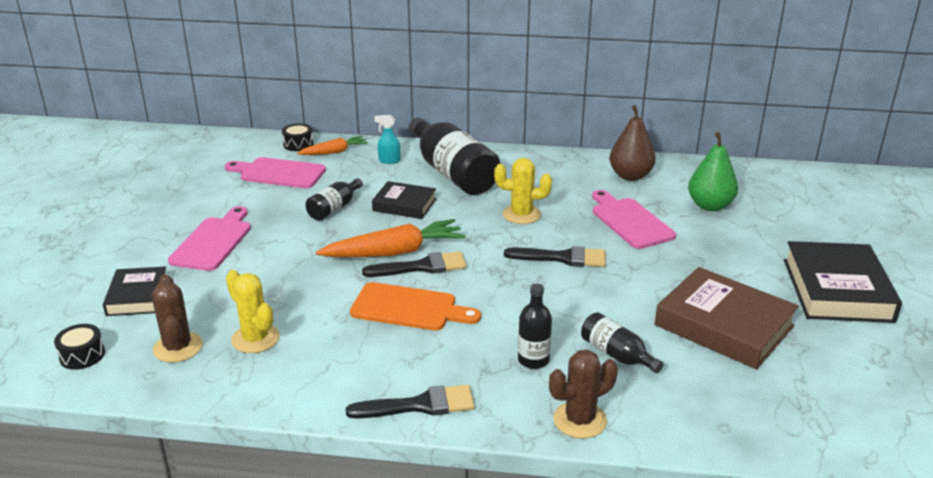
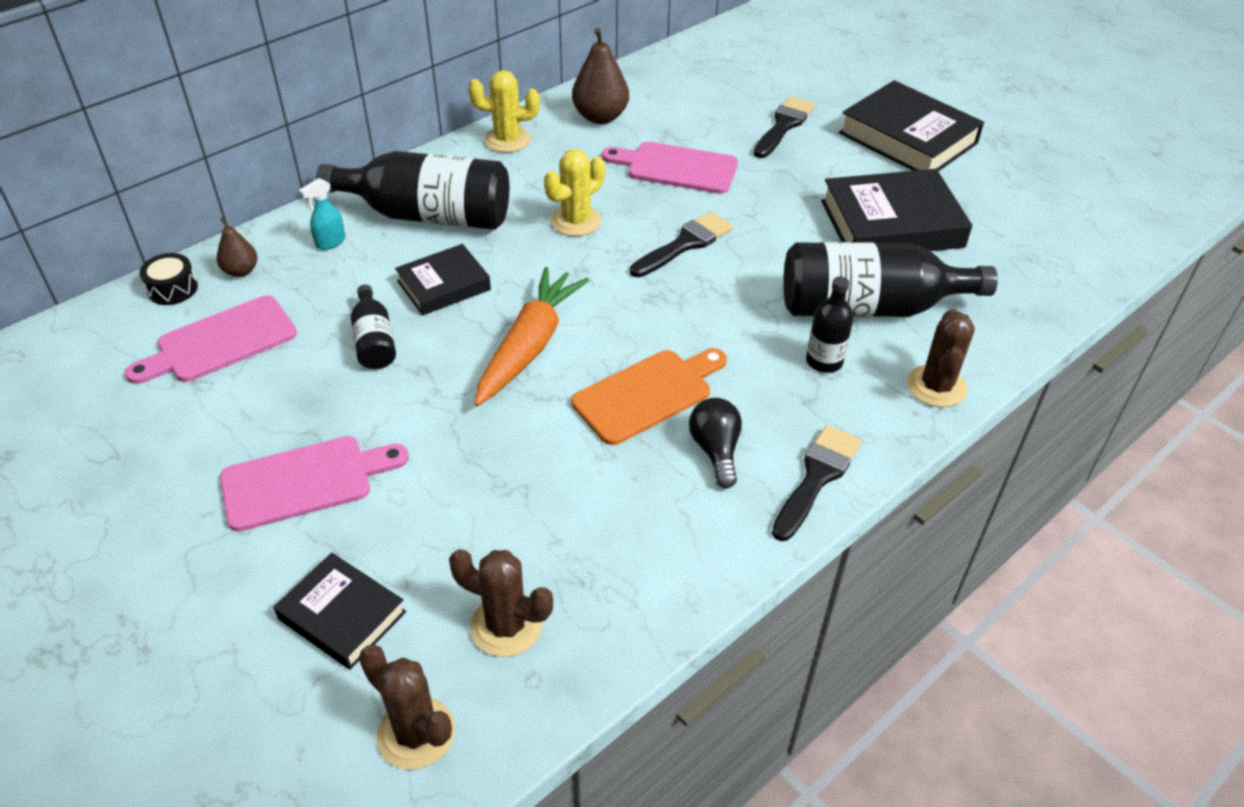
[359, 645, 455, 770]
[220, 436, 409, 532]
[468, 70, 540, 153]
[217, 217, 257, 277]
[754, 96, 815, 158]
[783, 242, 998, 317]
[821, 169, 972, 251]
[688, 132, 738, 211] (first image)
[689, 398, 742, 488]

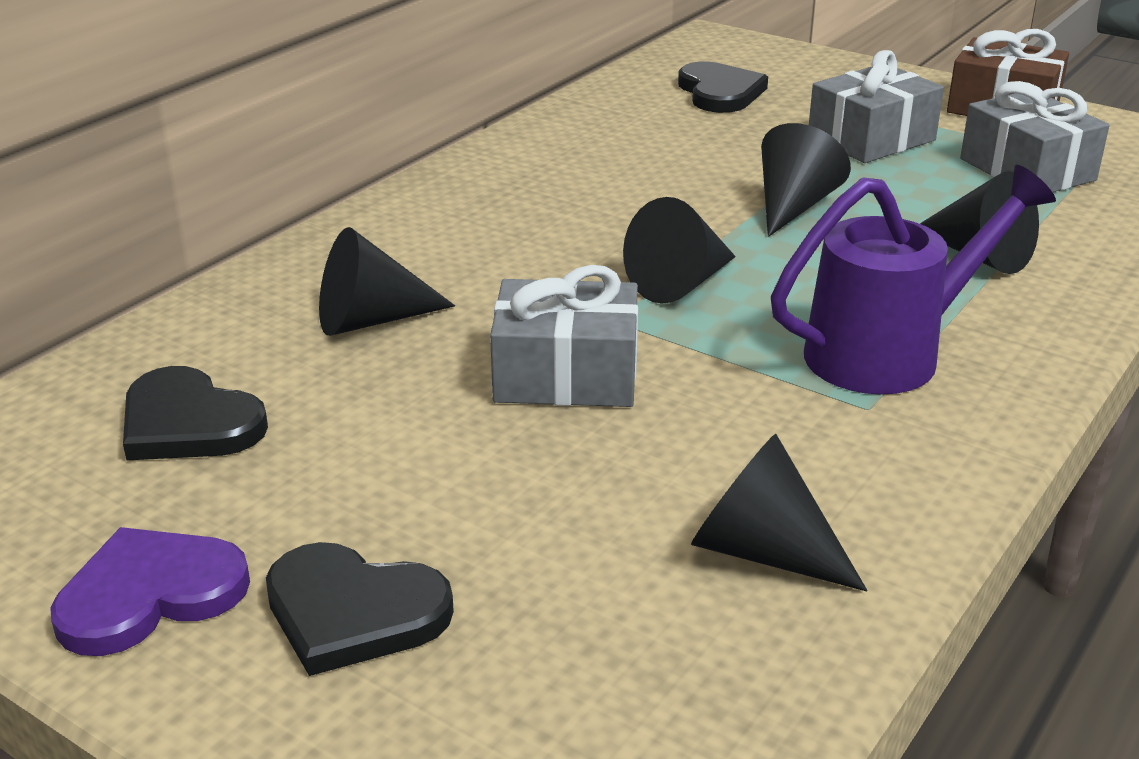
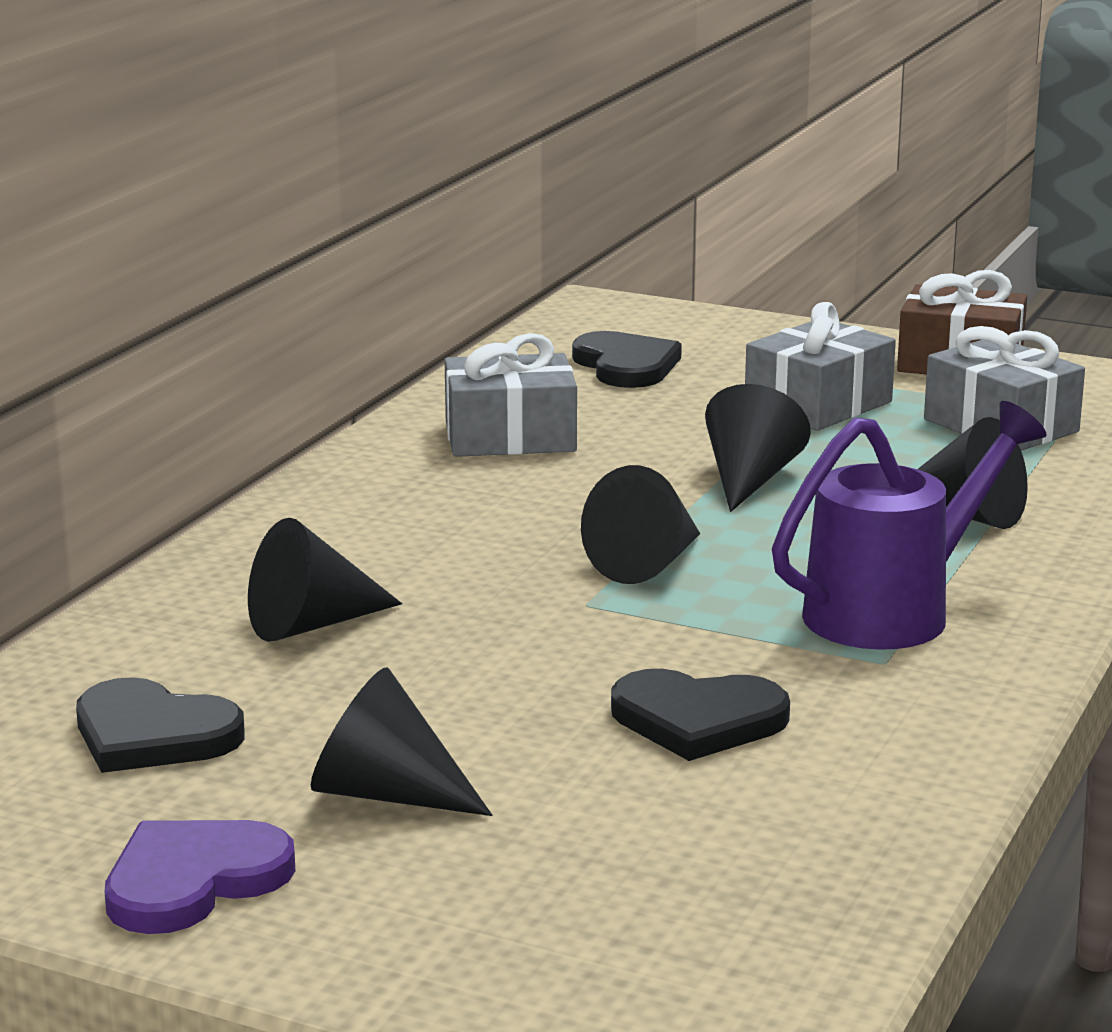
[611, 669, 790, 761]
[445, 333, 577, 457]
[311, 667, 492, 816]

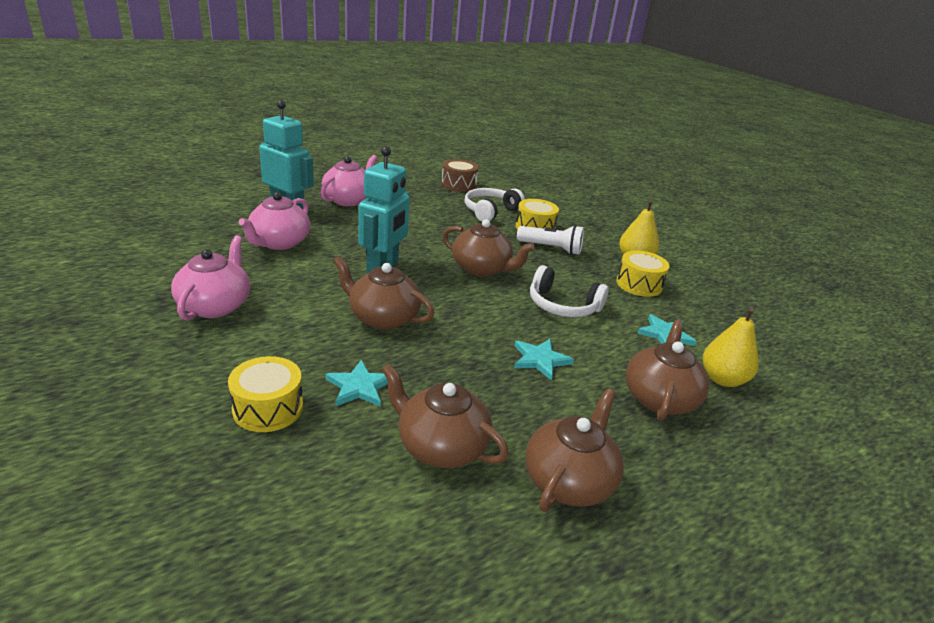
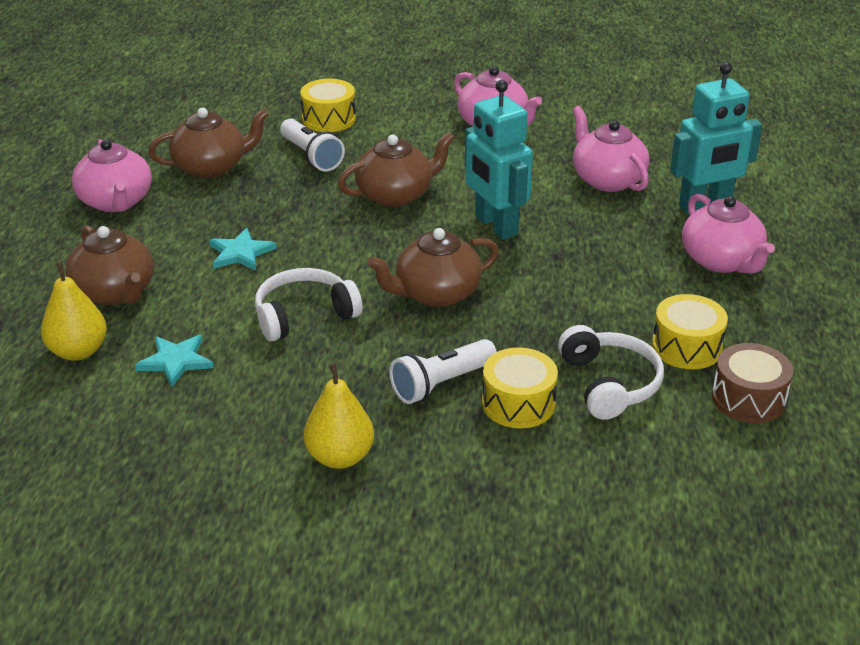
[280, 119, 345, 172]
[72, 139, 152, 212]
[652, 294, 728, 369]

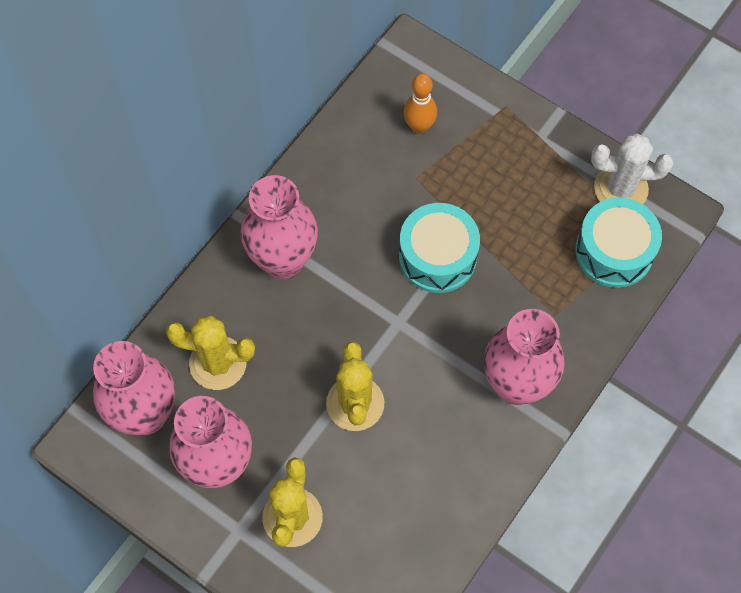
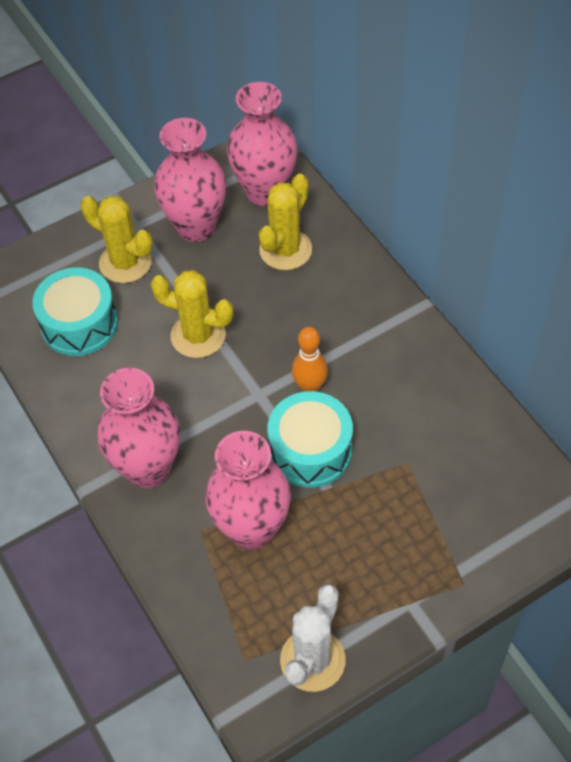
[205, 431, 291, 550]
[292, 327, 328, 392]
[32, 268, 118, 356]

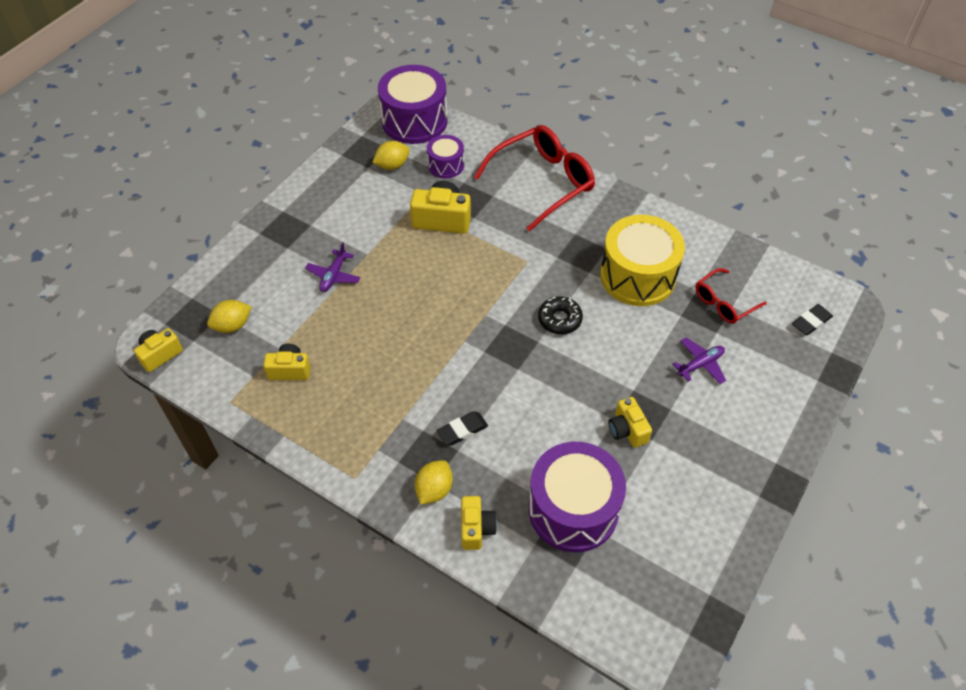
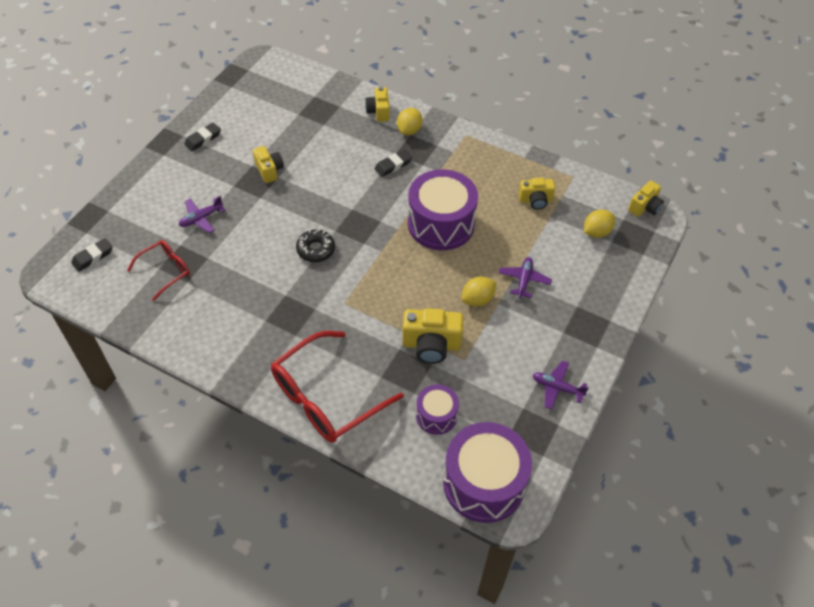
[461, 276, 497, 307]
[408, 169, 478, 250]
[600, 215, 685, 306] (first image)
[185, 123, 221, 151]
[533, 361, 589, 410]

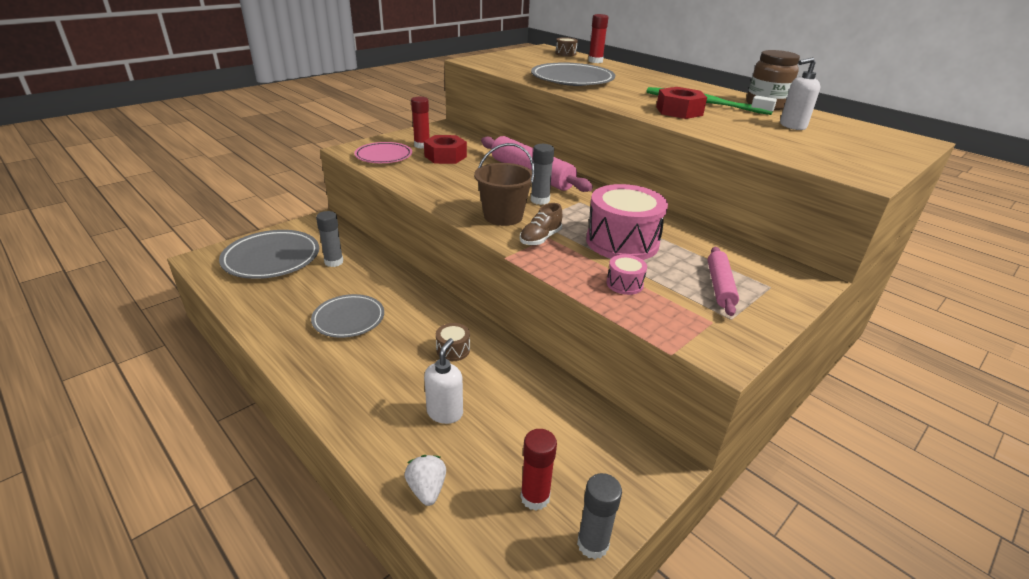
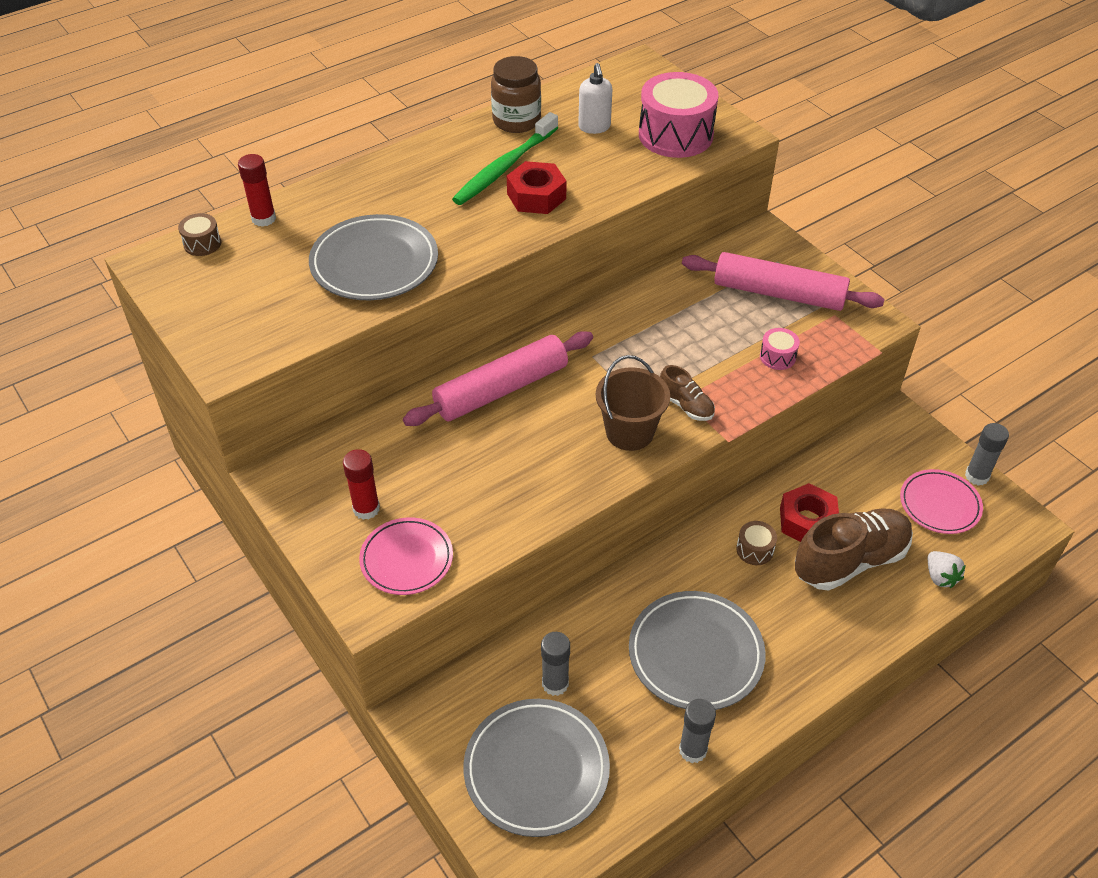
[629, 591, 766, 710]
[928, 551, 966, 588]
[780, 483, 839, 542]
[795, 508, 913, 591]
[900, 469, 983, 534]
[679, 699, 716, 763]
[639, 72, 718, 158]
[682, 252, 885, 311]

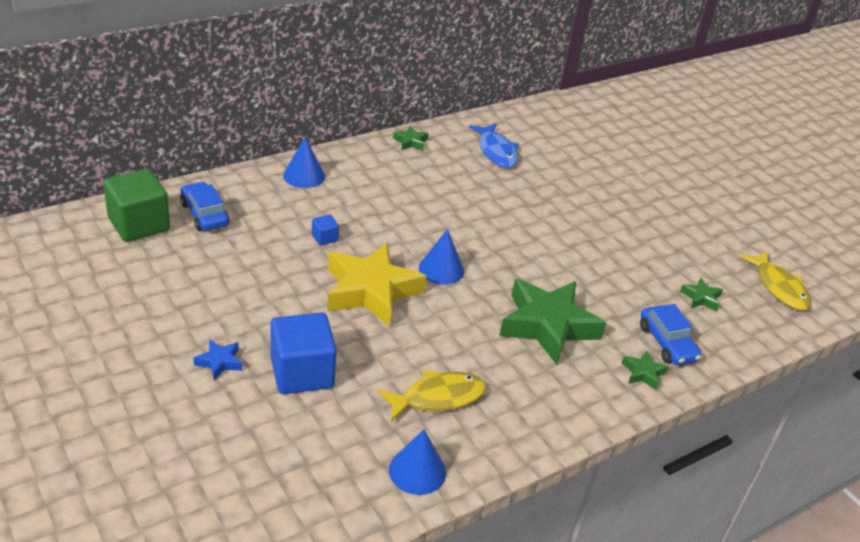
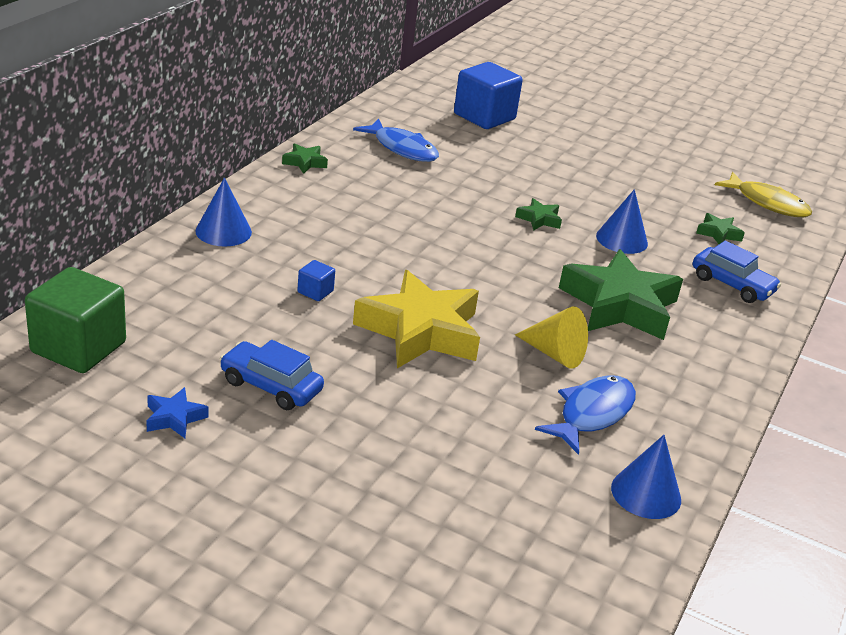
[220, 340, 324, 410]
[146, 387, 209, 438]
[454, 62, 523, 129]
[535, 375, 636, 455]
[596, 189, 648, 254]
[515, 198, 562, 231]
[515, 306, 588, 369]

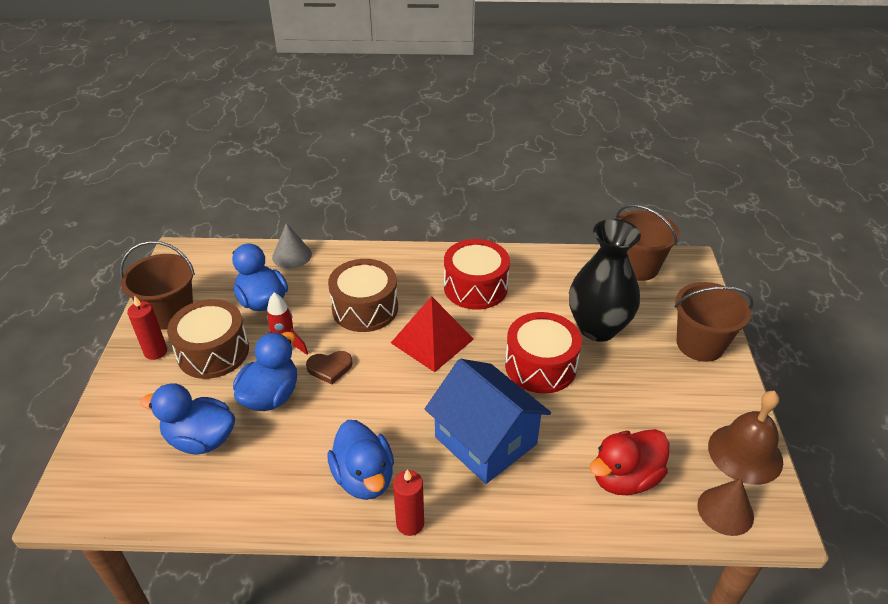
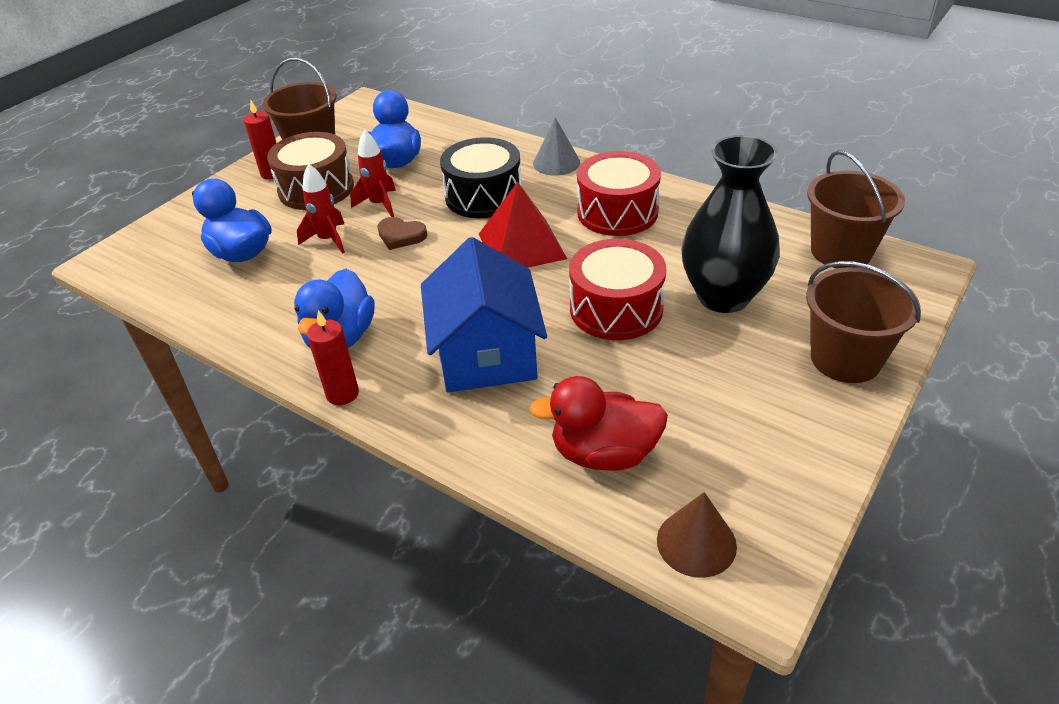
[297, 164, 345, 254]
[533, 117, 580, 176]
[440, 137, 522, 218]
[708, 391, 783, 485] (first image)

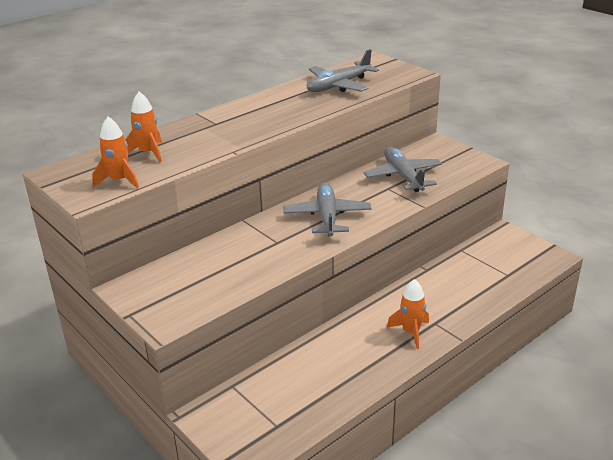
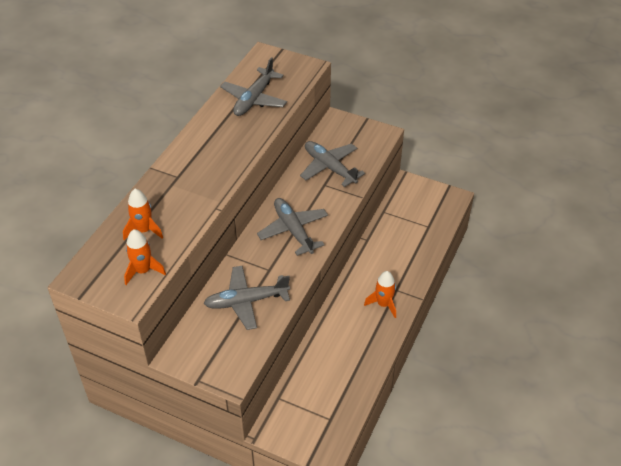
[204, 266, 290, 330]

